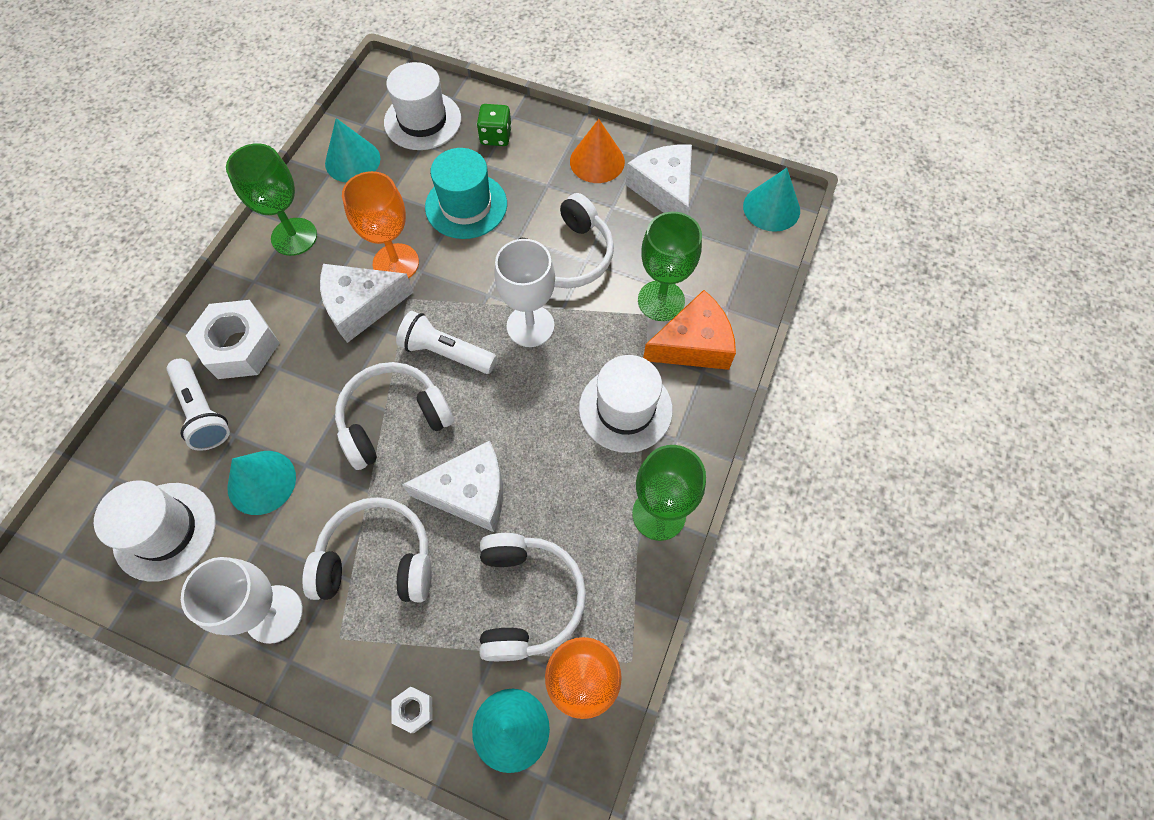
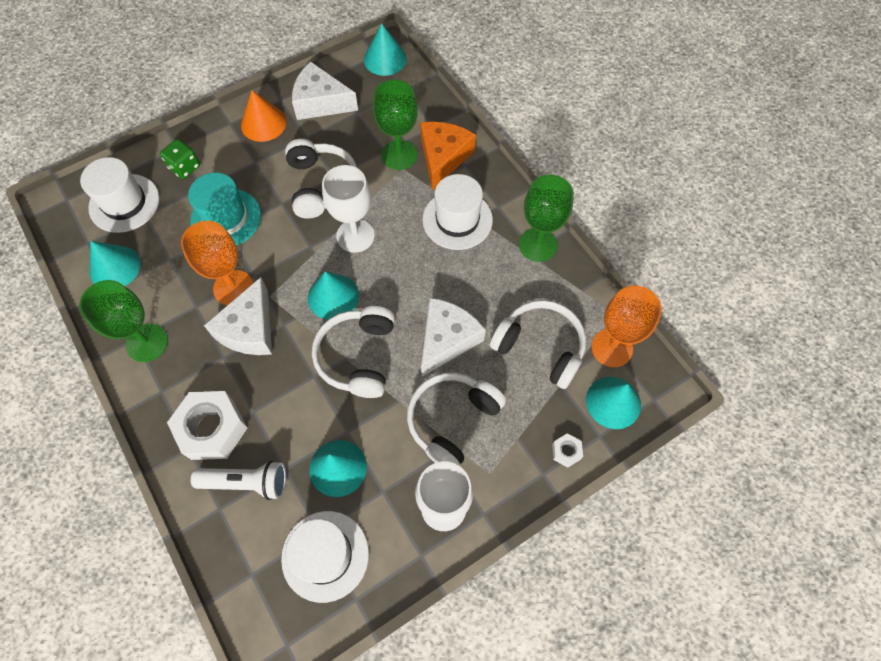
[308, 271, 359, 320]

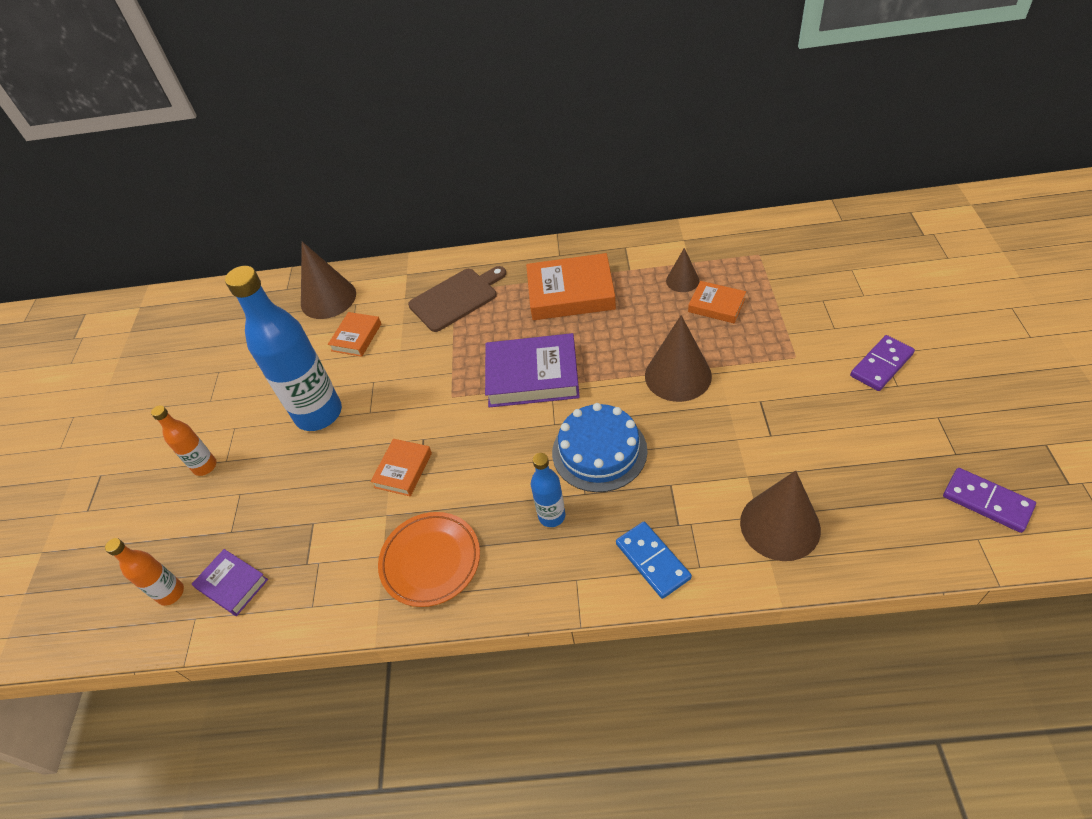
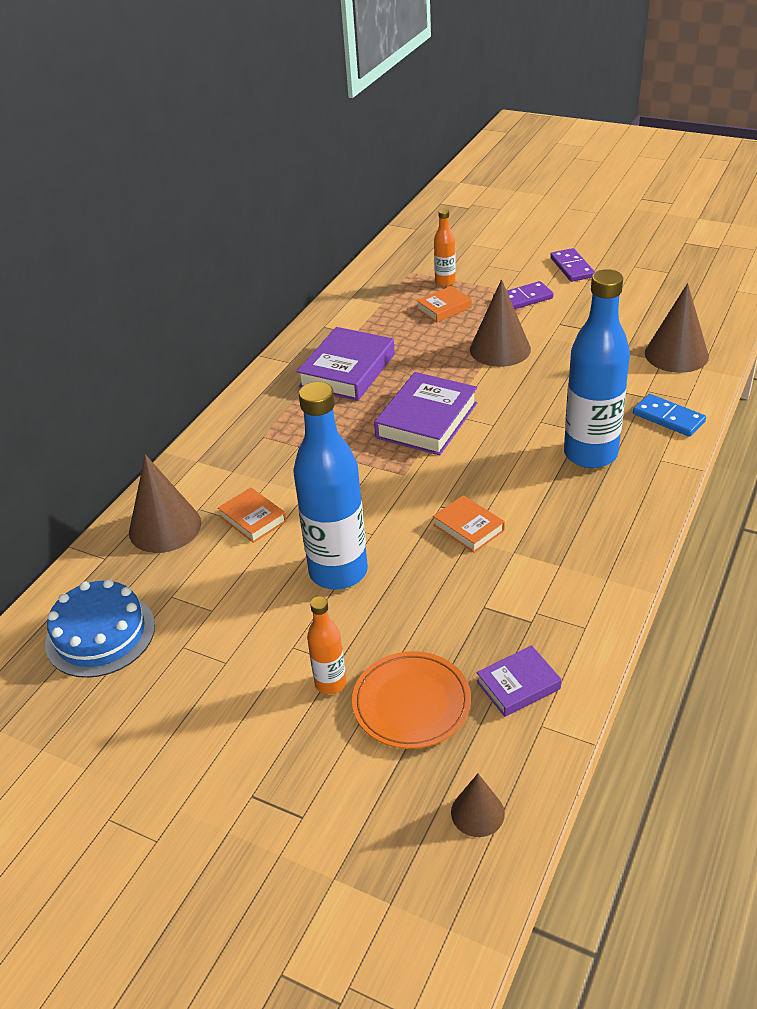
[434, 209, 456, 287]
[352, 651, 471, 749]
[408, 266, 506, 332] (first image)
[297, 327, 395, 401]
[564, 269, 630, 468]
[45, 579, 155, 678]
[633, 394, 706, 437]
[451, 773, 505, 837]
[493, 281, 554, 309]

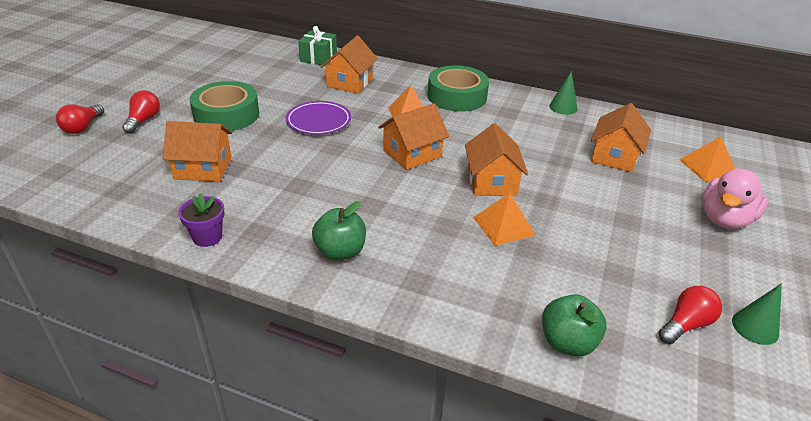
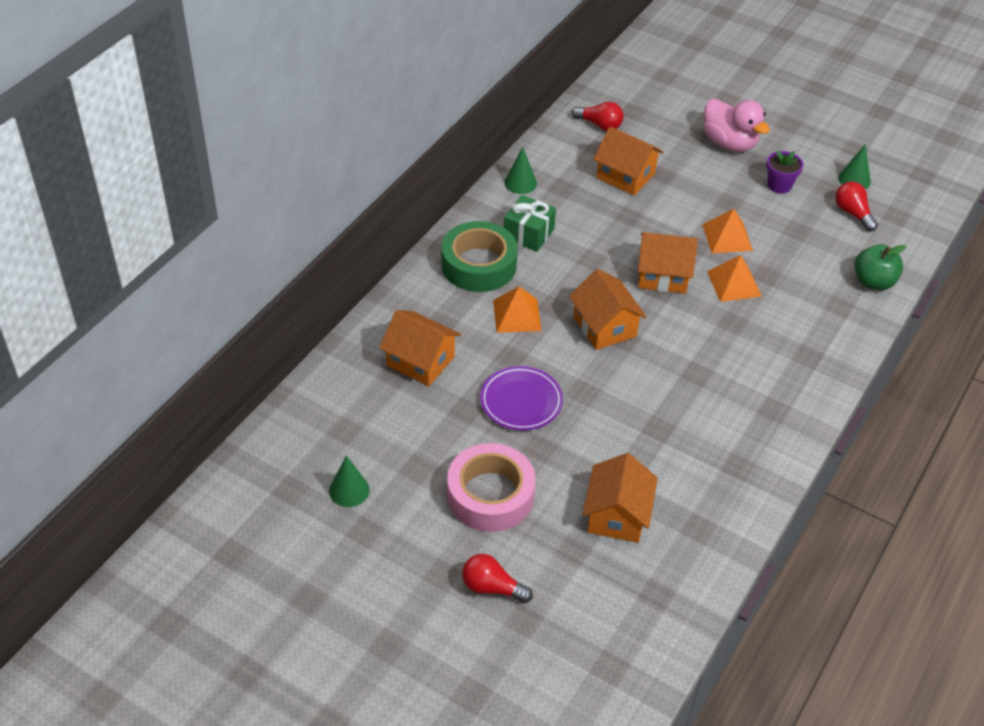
[572, 102, 624, 131]
[767, 150, 803, 194]
[447, 443, 536, 532]
[504, 195, 556, 252]
[312, 201, 366, 261] (first image)
[702, 209, 753, 253]
[329, 455, 370, 507]

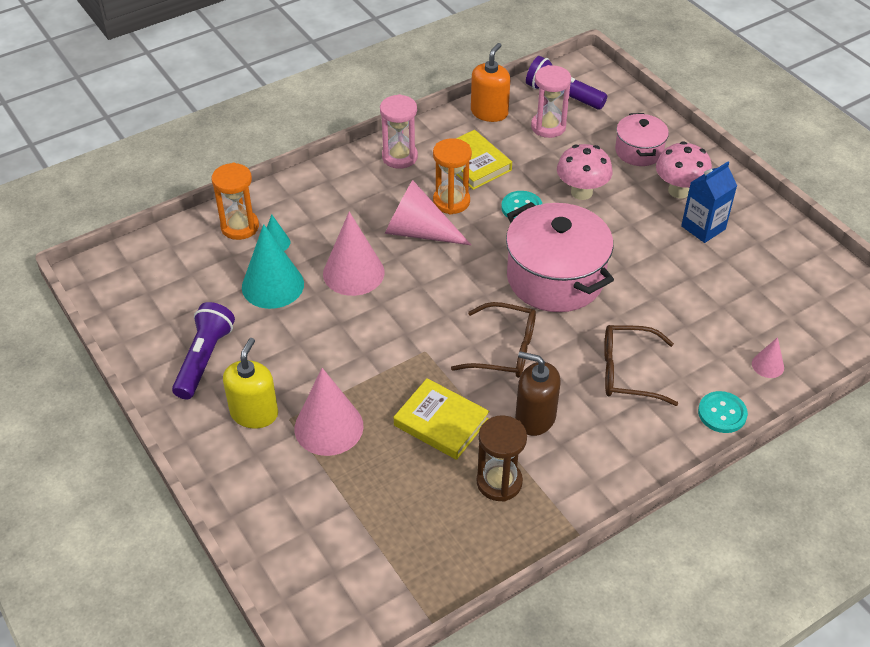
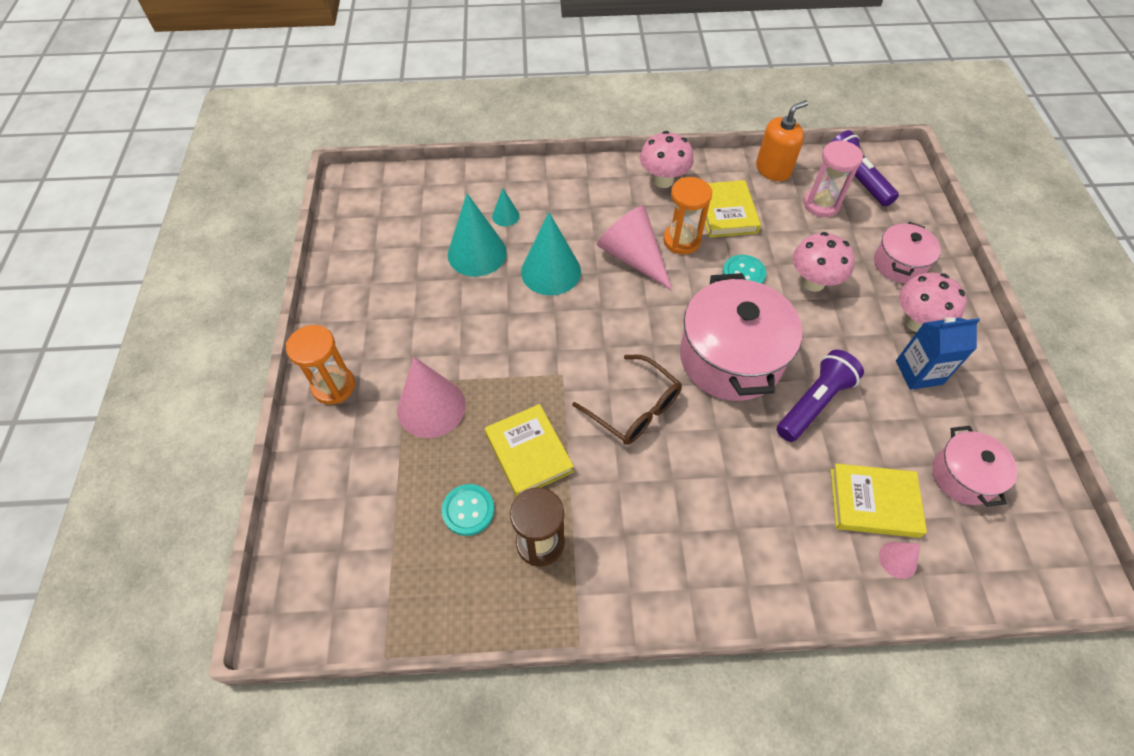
[777, 350, 864, 442]
[286, 325, 355, 404]
[223, 338, 278, 428] (first image)
[521, 212, 581, 295]
[640, 131, 694, 188]
[515, 351, 561, 436] (first image)
[604, 325, 678, 406] (first image)
[441, 484, 494, 536]
[831, 464, 927, 538]
[932, 426, 1017, 507]

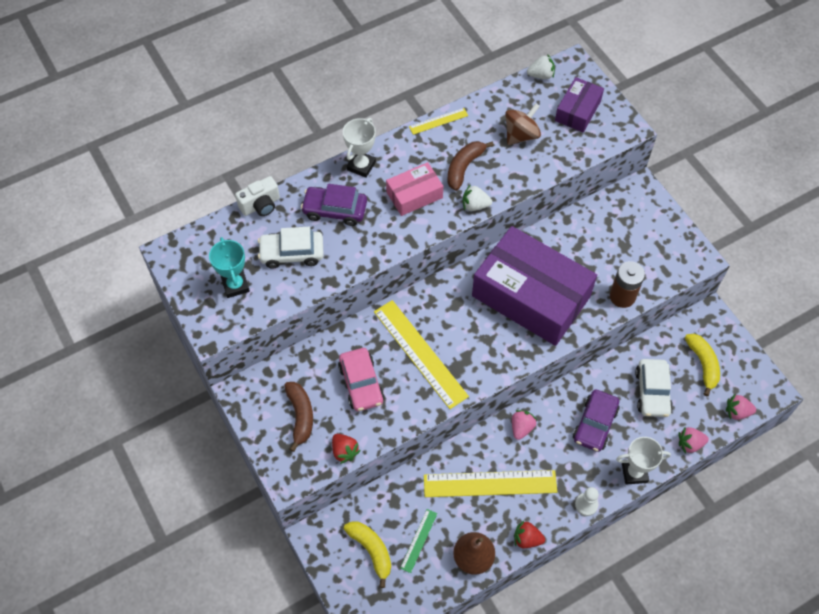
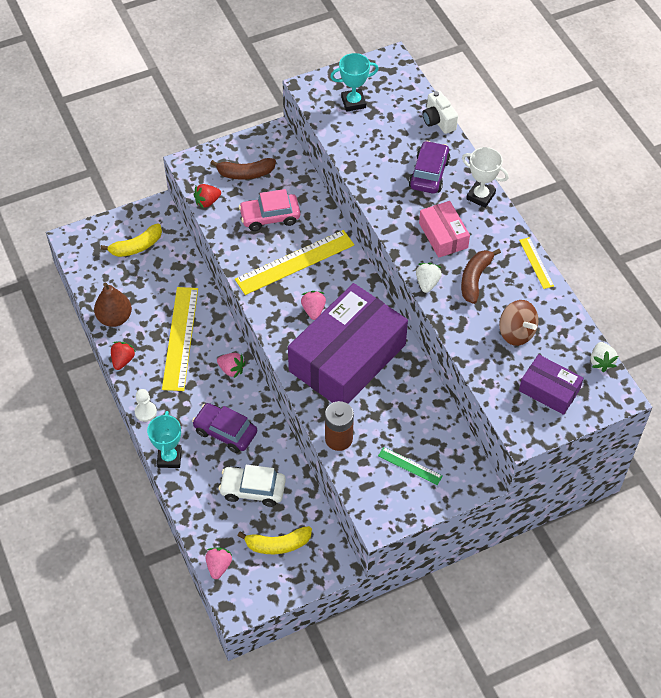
[258, 227, 324, 268] (first image)
[378, 447, 443, 485]
[461, 249, 501, 304]
[147, 411, 182, 468]
[301, 291, 326, 320]

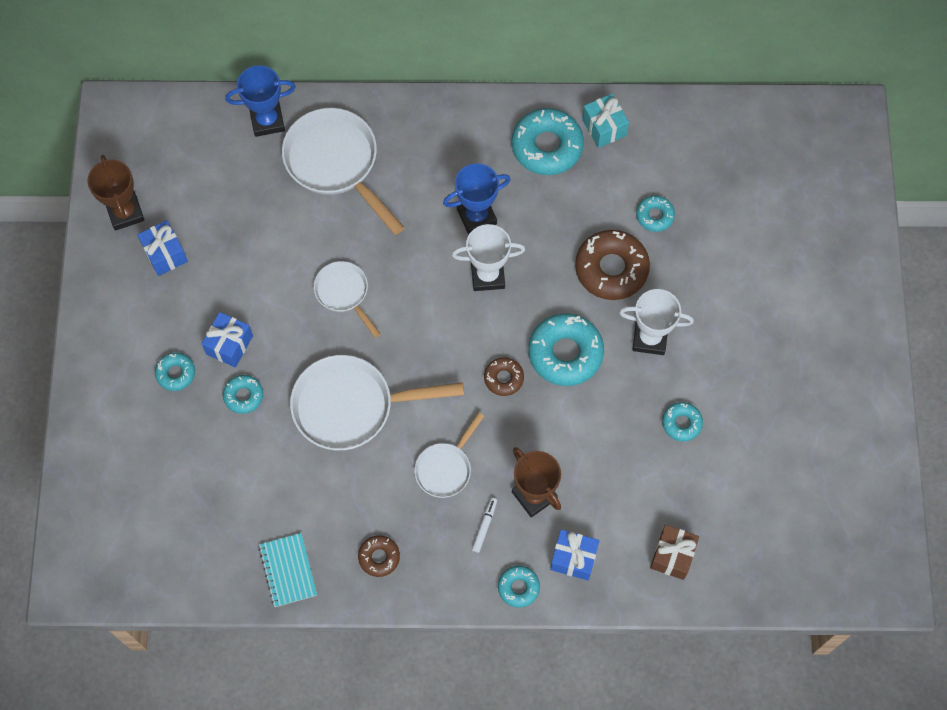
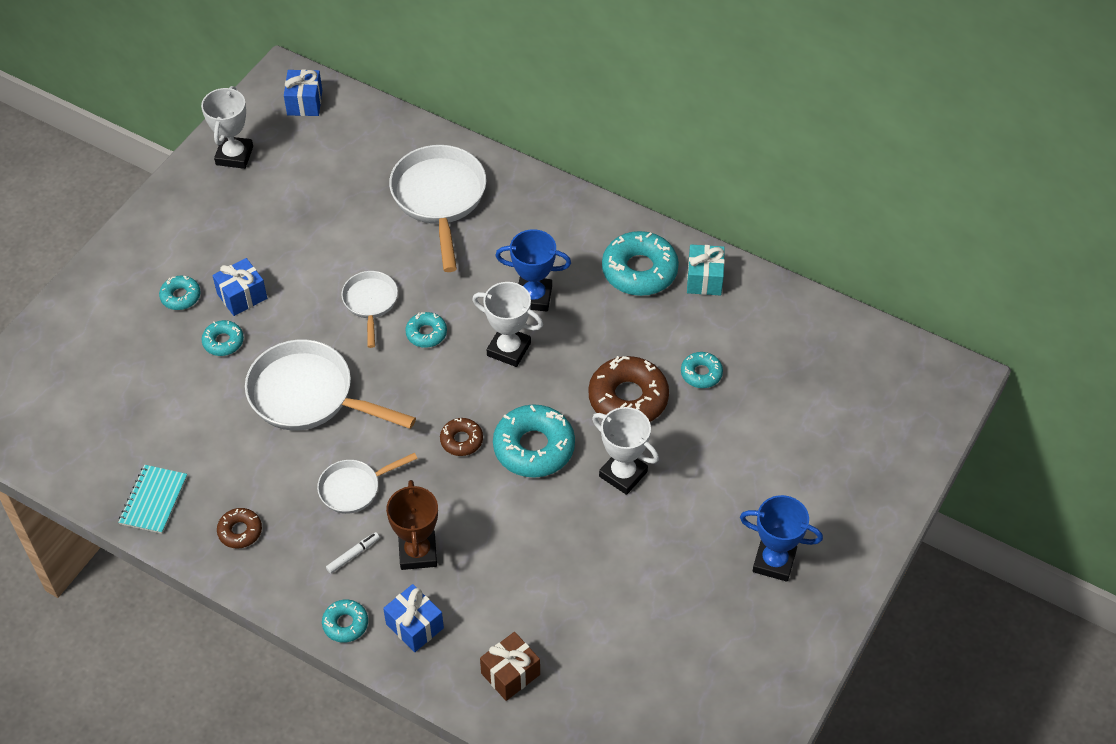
[201, 86, 253, 169]
[284, 69, 322, 116]
[740, 495, 823, 582]
[405, 312, 447, 348]

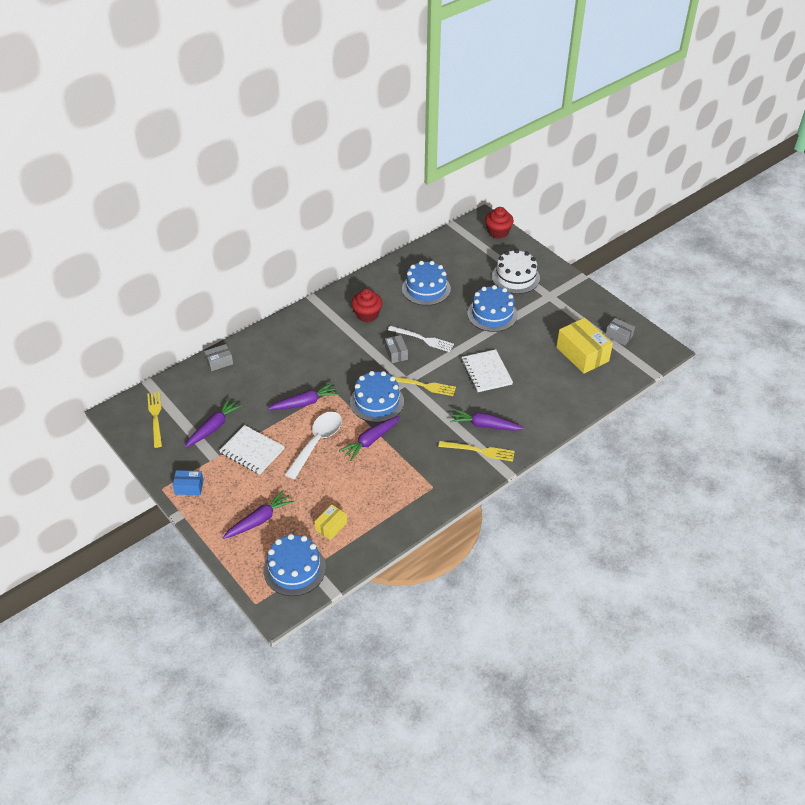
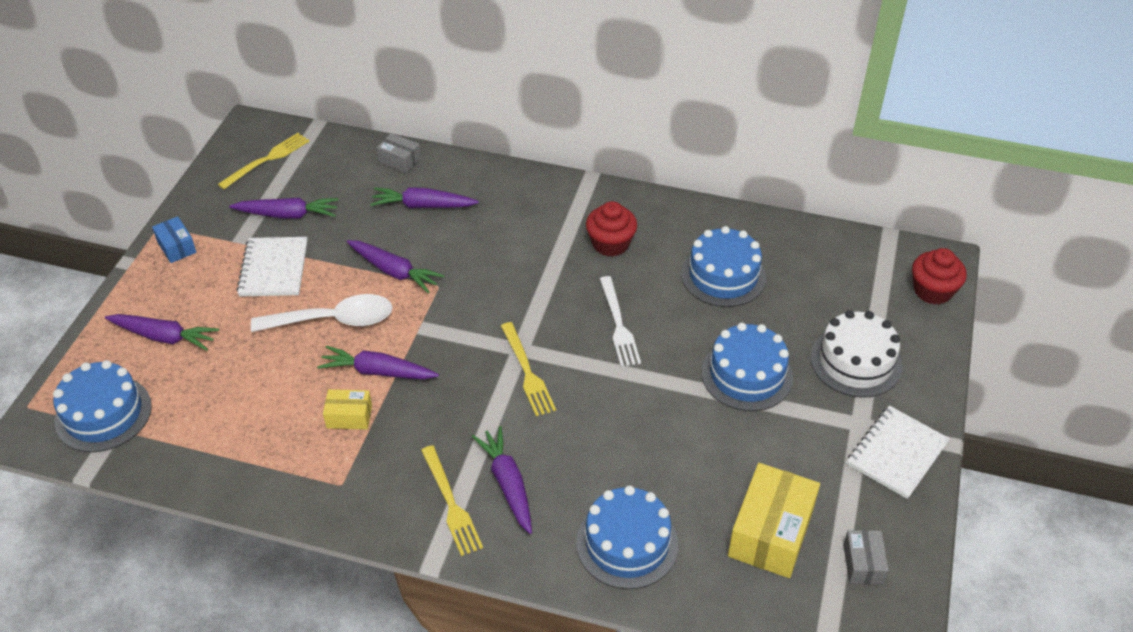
[323, 389, 372, 430]
[576, 485, 679, 589]
[385, 335, 408, 363] (first image)
[847, 406, 950, 499]
[370, 187, 479, 208]

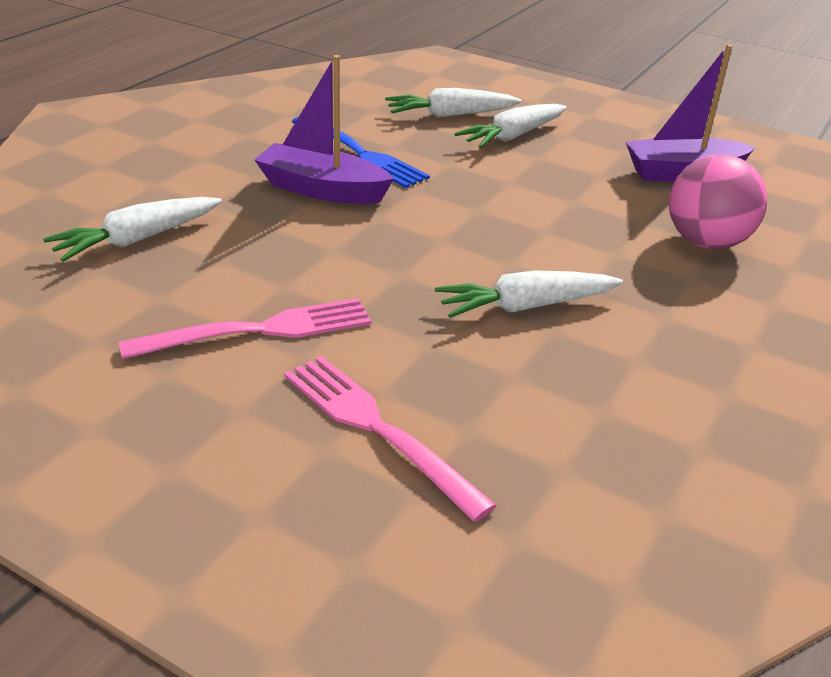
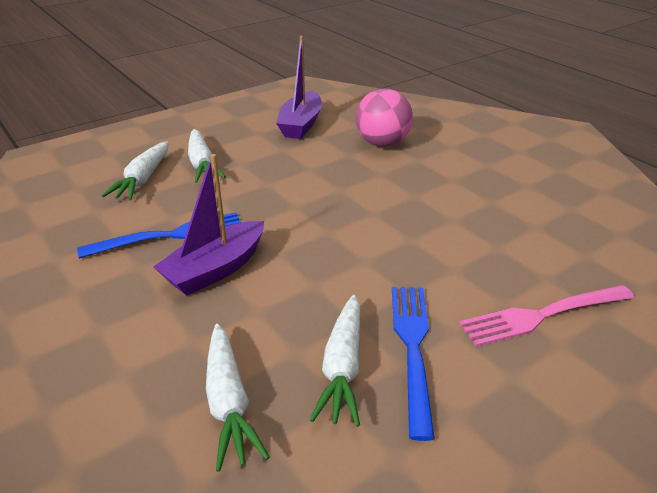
[392, 287, 435, 441]
[310, 295, 360, 427]

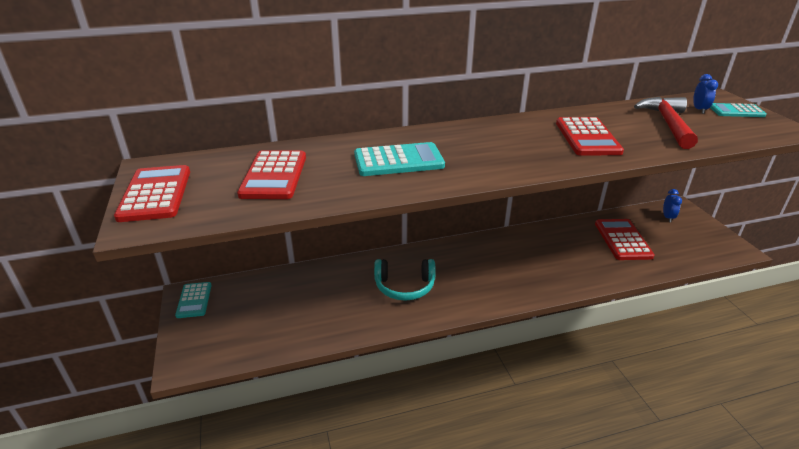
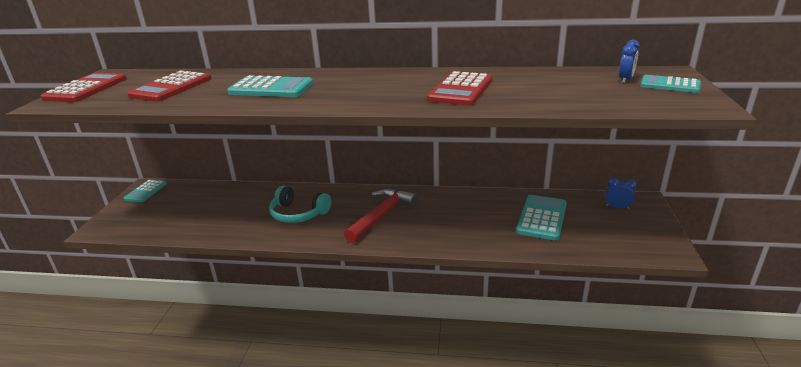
[516, 195, 567, 241]
[344, 188, 418, 243]
[605, 178, 637, 209]

